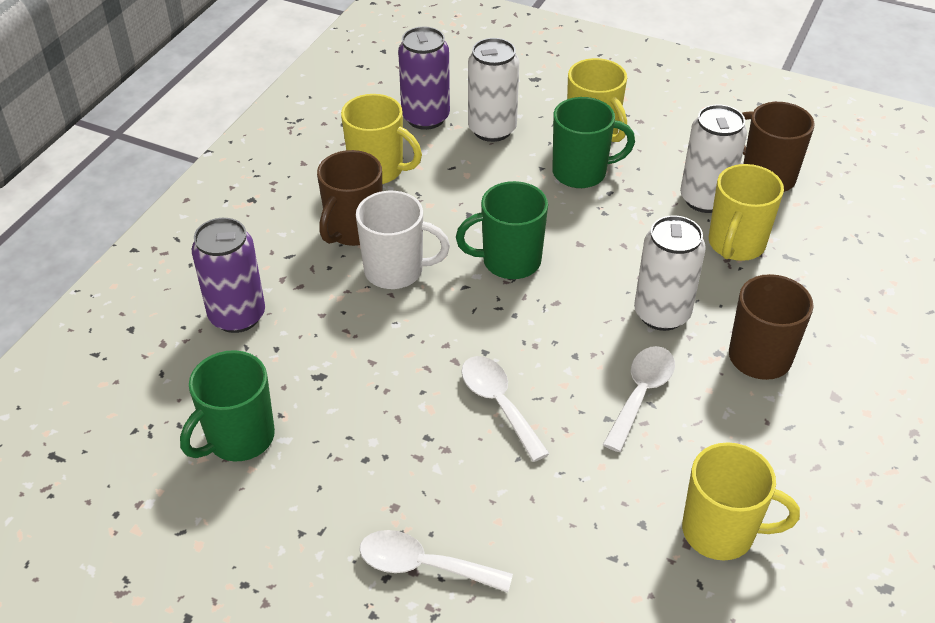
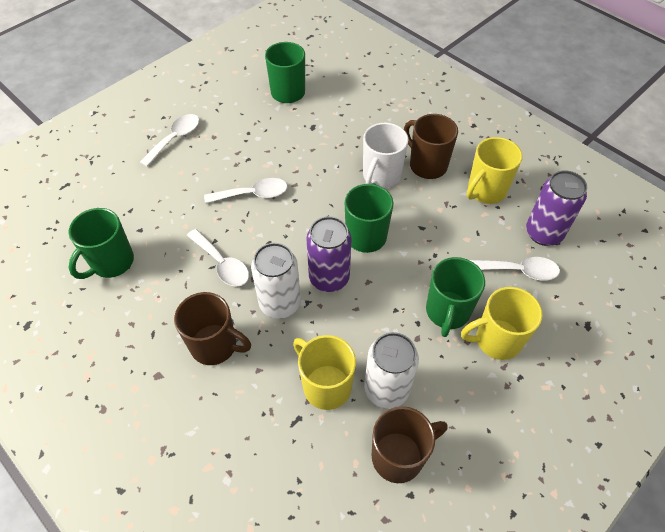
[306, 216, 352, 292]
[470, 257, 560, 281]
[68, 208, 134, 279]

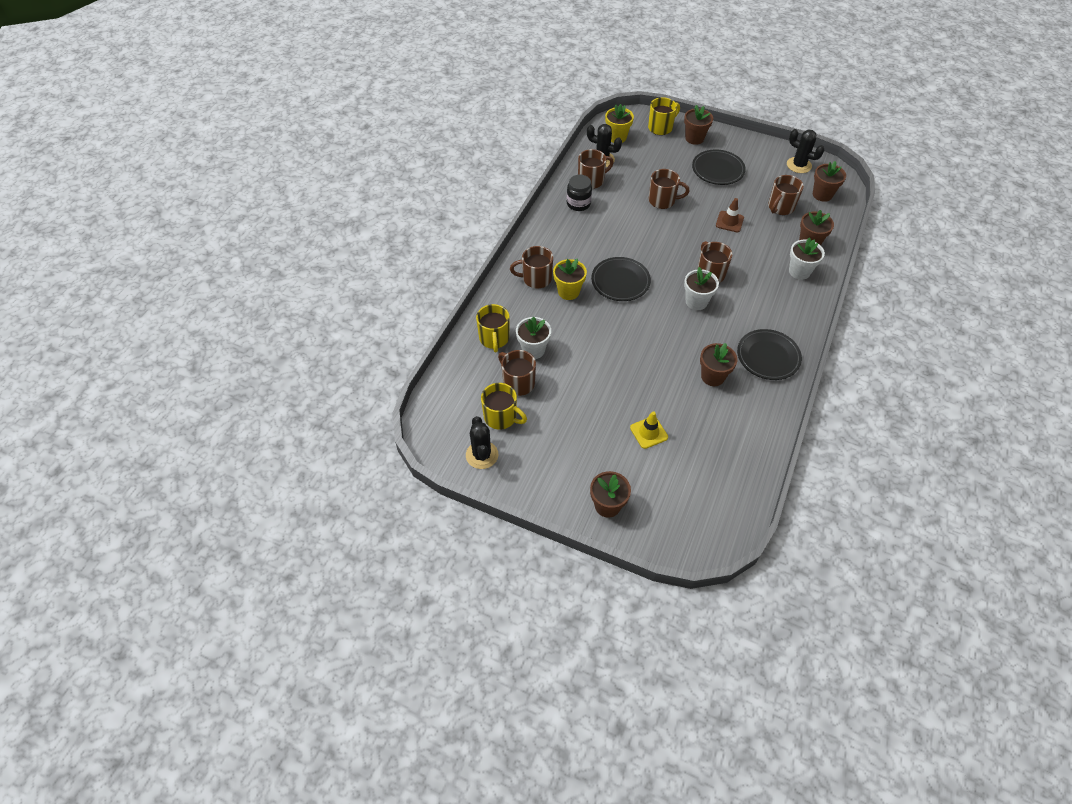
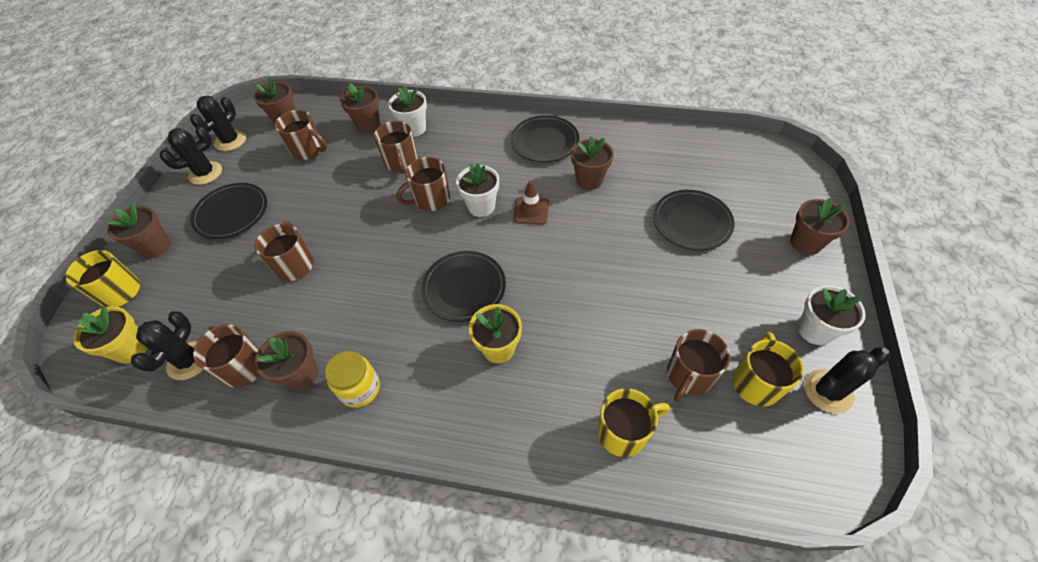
[374, 121, 418, 174]
[798, 285, 866, 345]
[255, 331, 318, 391]
[653, 190, 734, 250]
[513, 181, 549, 224]
[160, 126, 222, 185]
[325, 351, 380, 408]

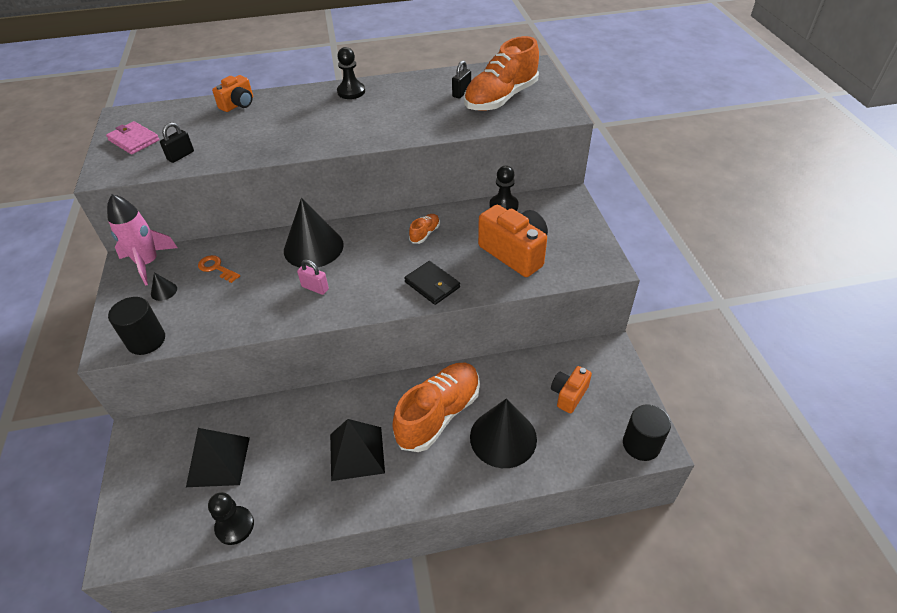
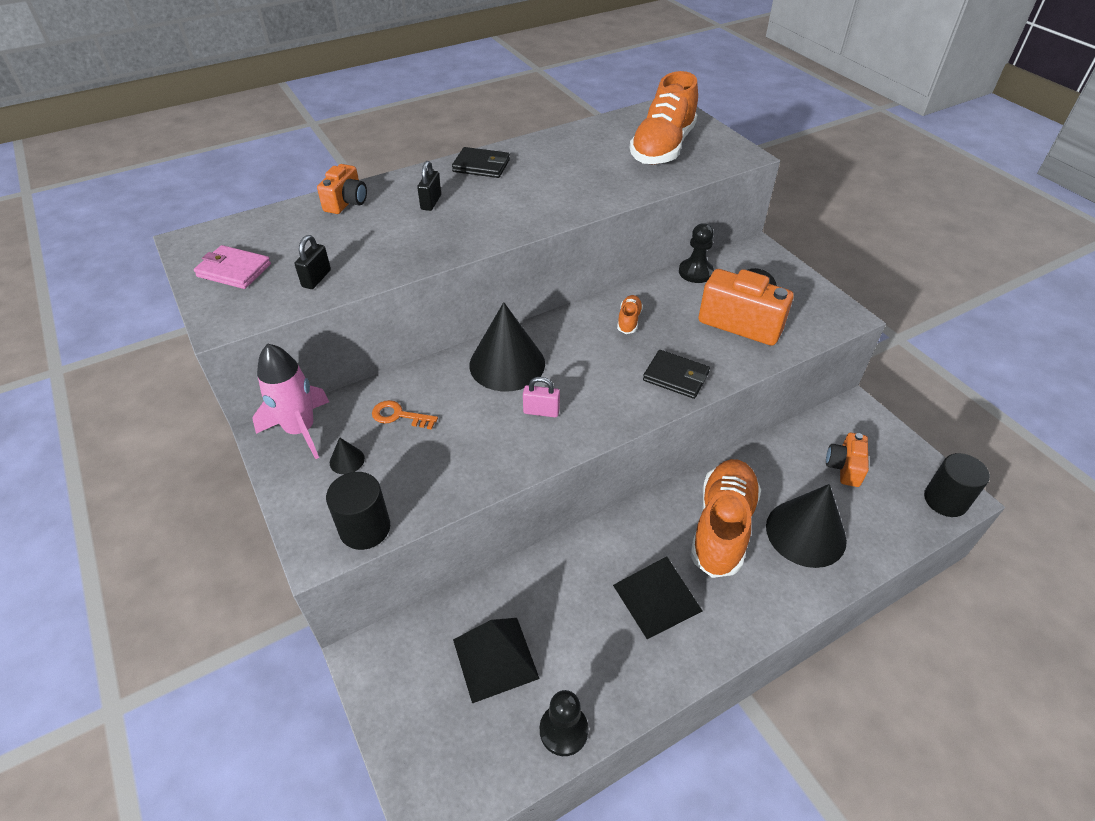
[452, 147, 510, 178]
[417, 161, 441, 211]

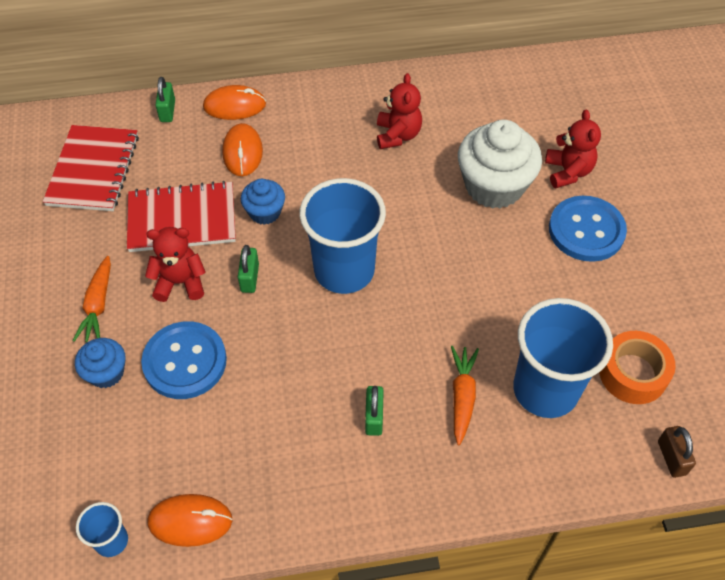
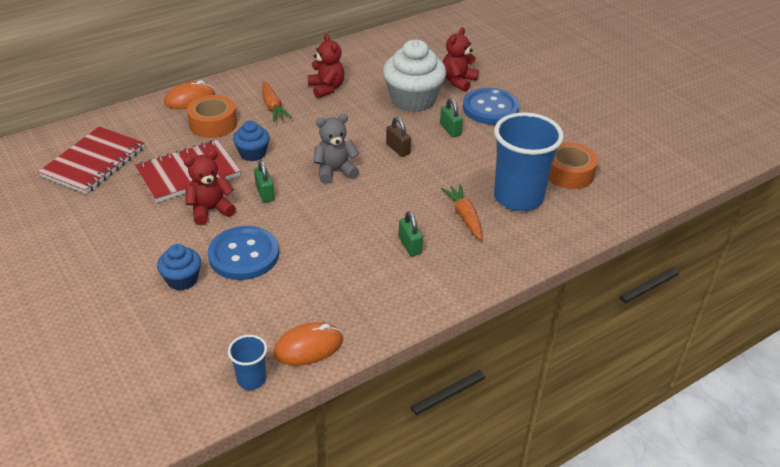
[38, 126, 145, 194]
[262, 81, 292, 122]
[440, 98, 463, 137]
[187, 95, 237, 138]
[313, 114, 359, 184]
[443, 27, 479, 92]
[386, 117, 411, 157]

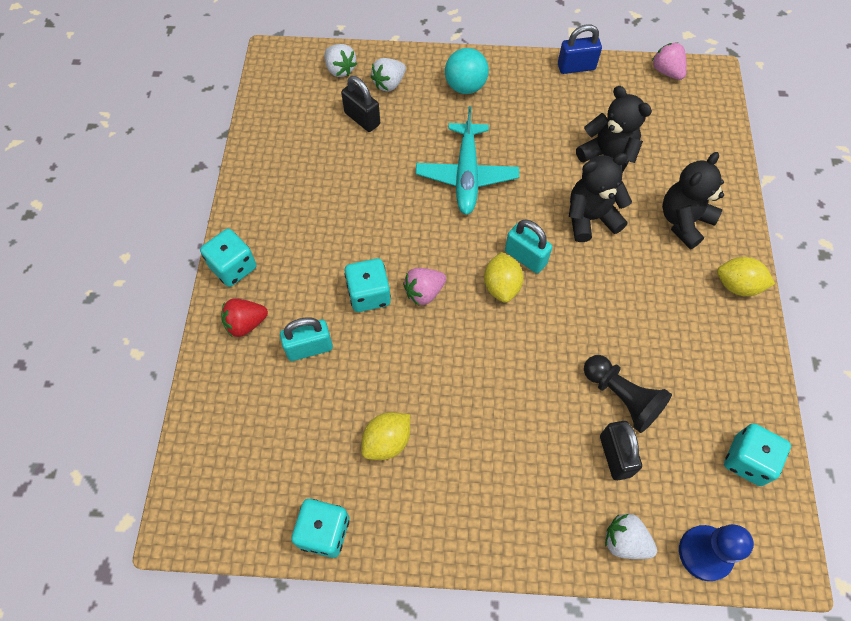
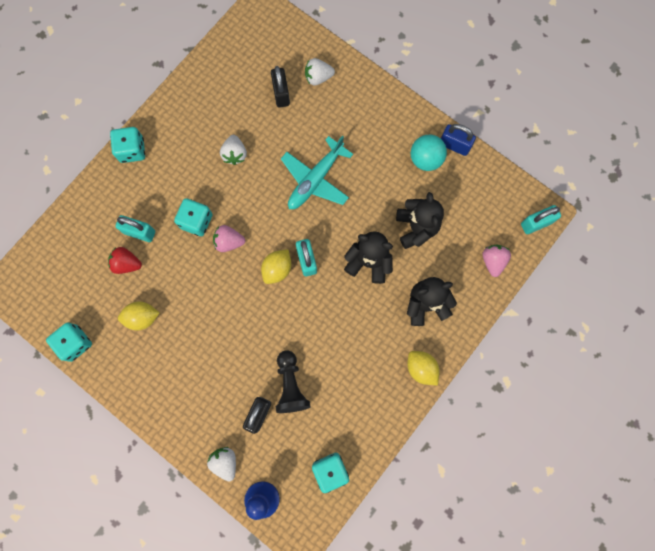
[108, 247, 142, 274]
[220, 135, 247, 165]
[411, 135, 447, 171]
[483, 245, 511, 277]
[521, 205, 561, 234]

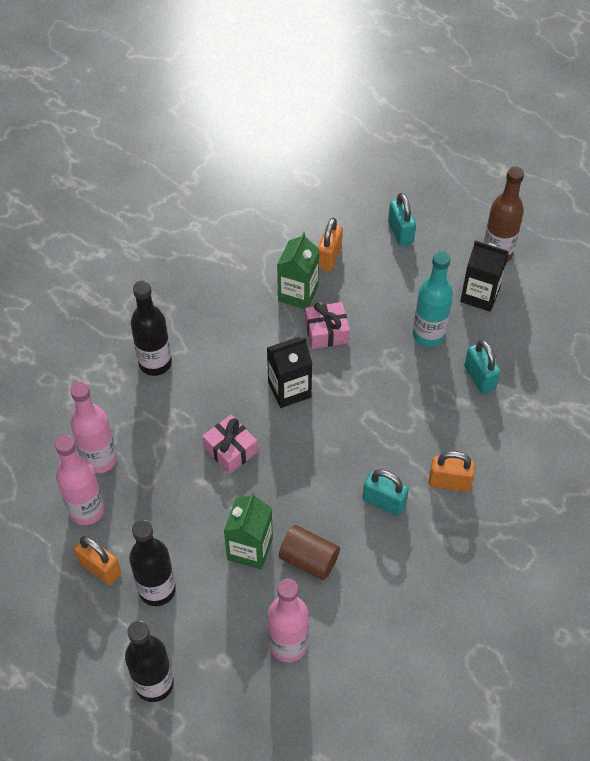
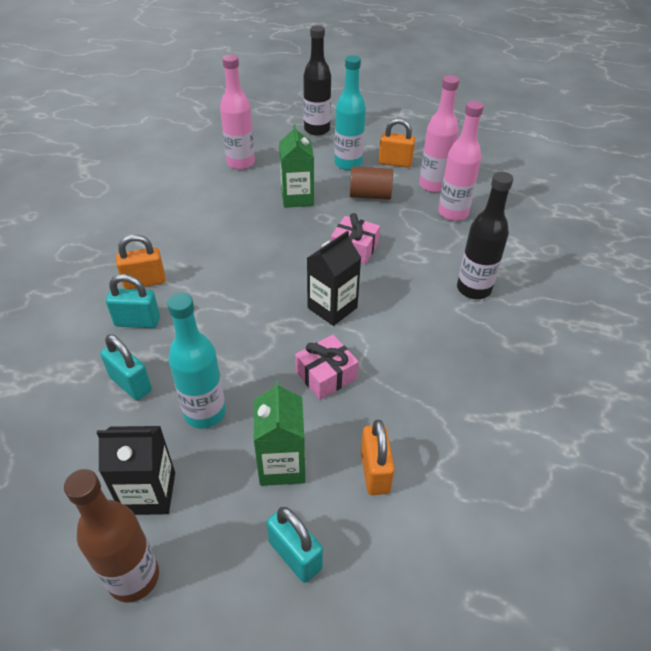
[334, 55, 366, 170]
[254, 381, 305, 486]
[350, 166, 393, 200]
[106, 274, 160, 328]

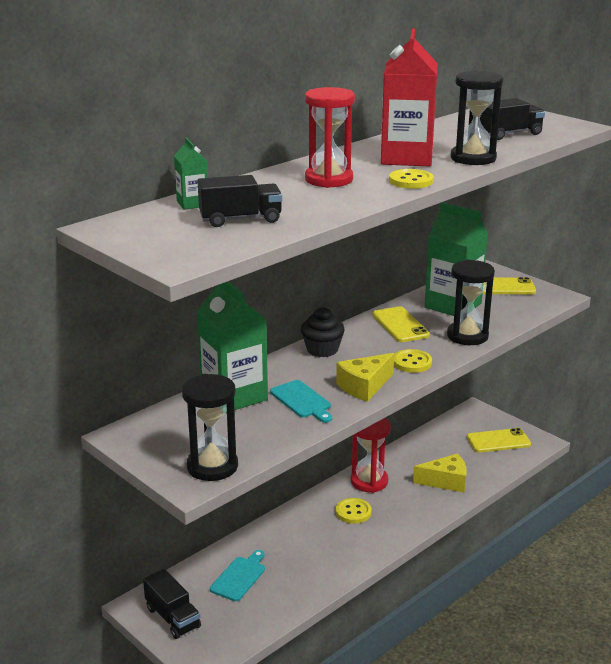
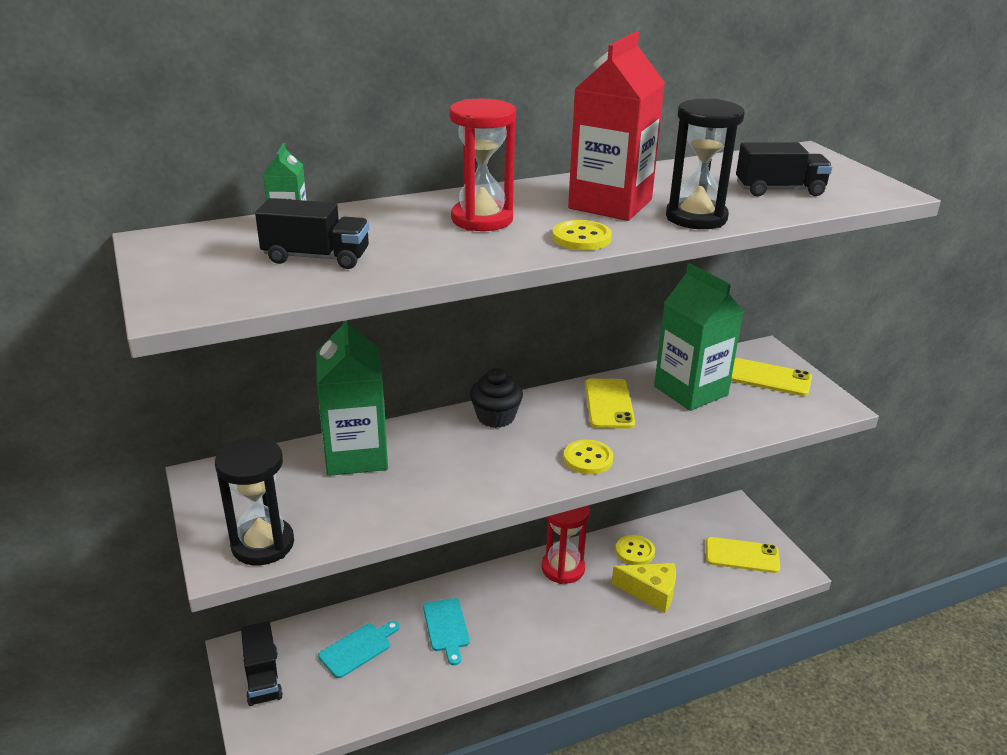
[423, 598, 470, 665]
[336, 353, 394, 402] (first image)
[616, 535, 655, 565]
[447, 260, 495, 345] (first image)

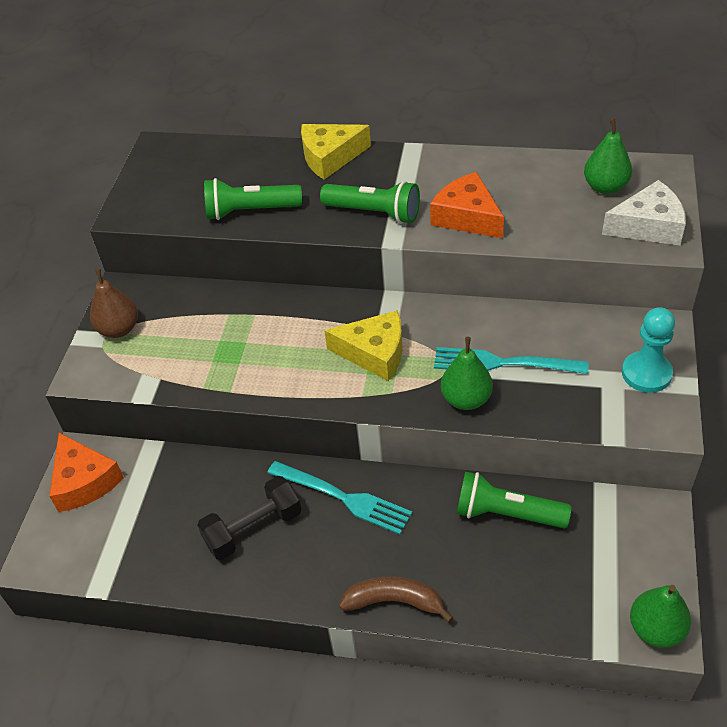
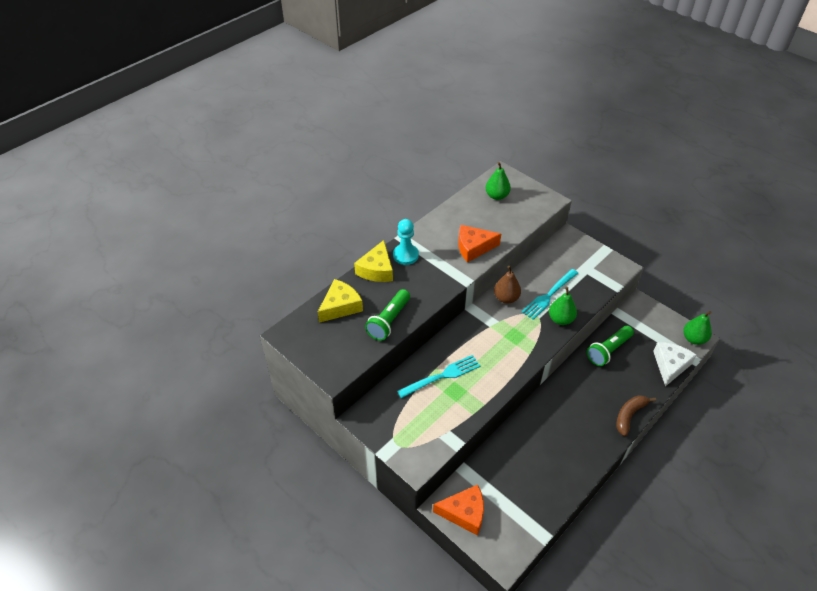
[494, 266, 521, 304]
[197, 476, 302, 560] (first image)
[397, 355, 480, 398]
[320, 181, 420, 224] (first image)
[318, 279, 363, 323]
[653, 342, 697, 387]
[393, 219, 419, 265]

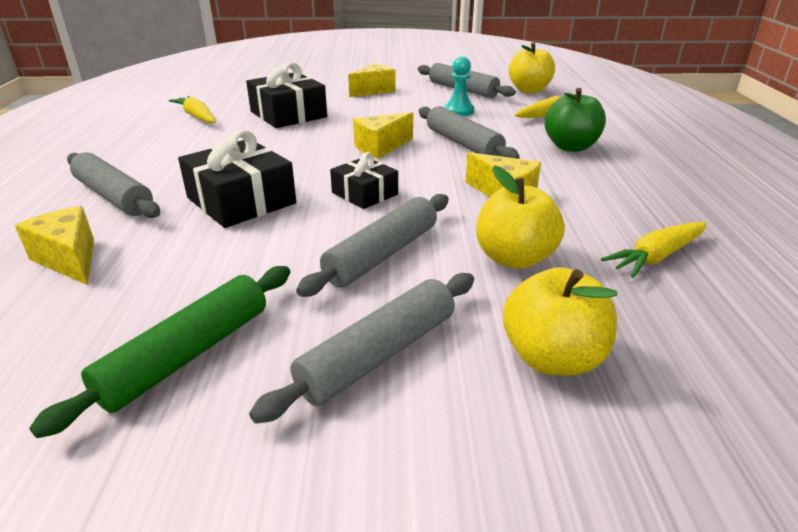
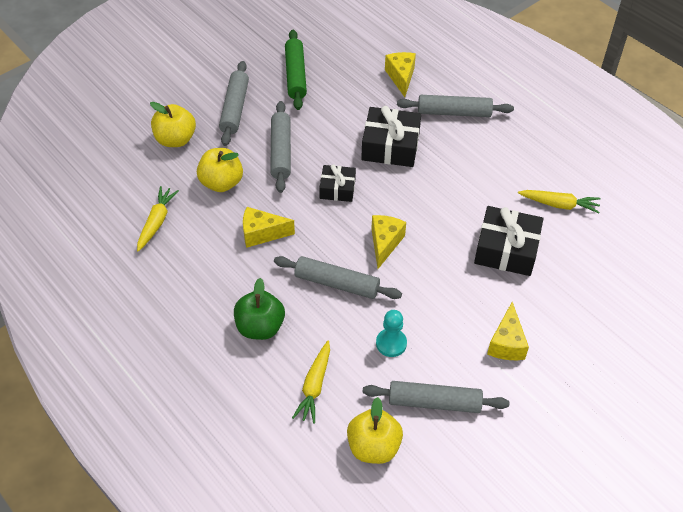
[385, 52, 416, 97]

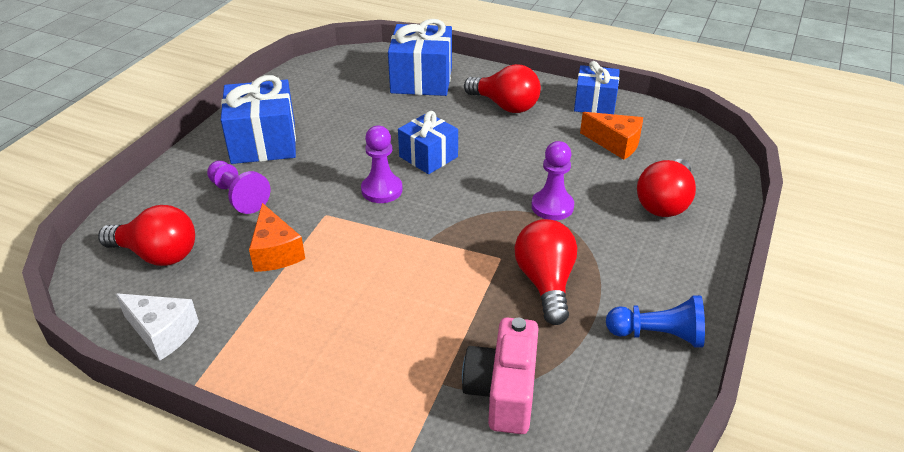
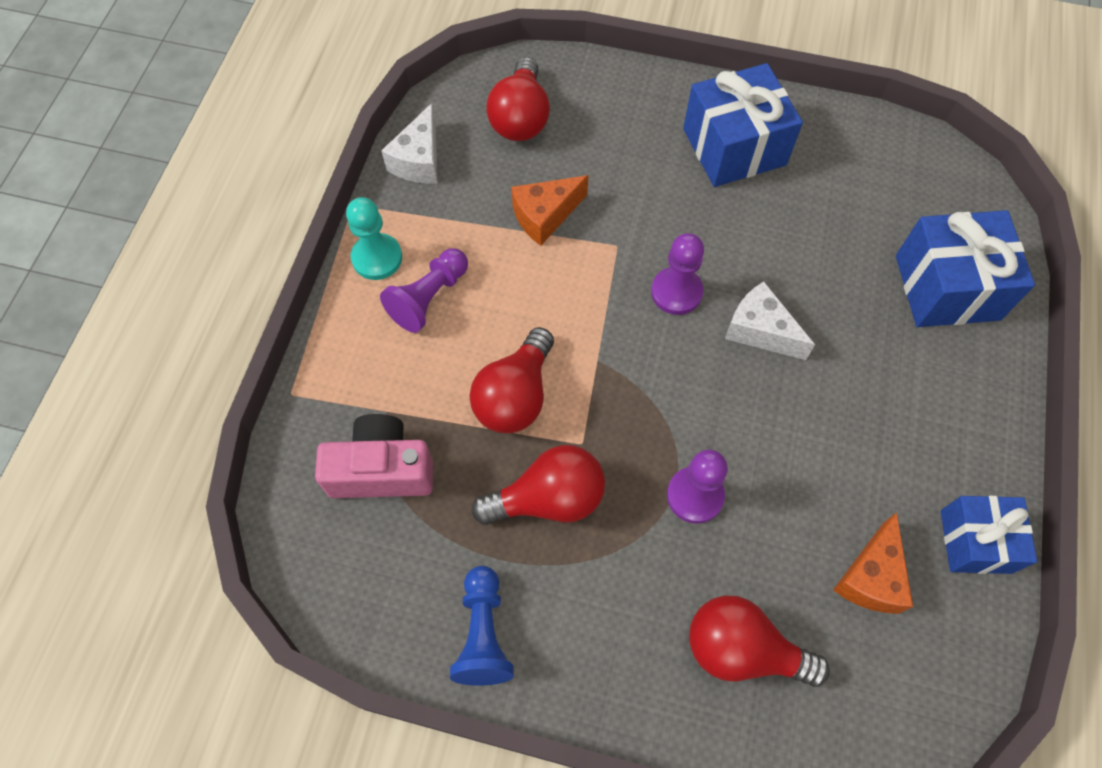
[380, 248, 468, 333]
[725, 281, 815, 360]
[469, 327, 554, 433]
[346, 197, 402, 280]

